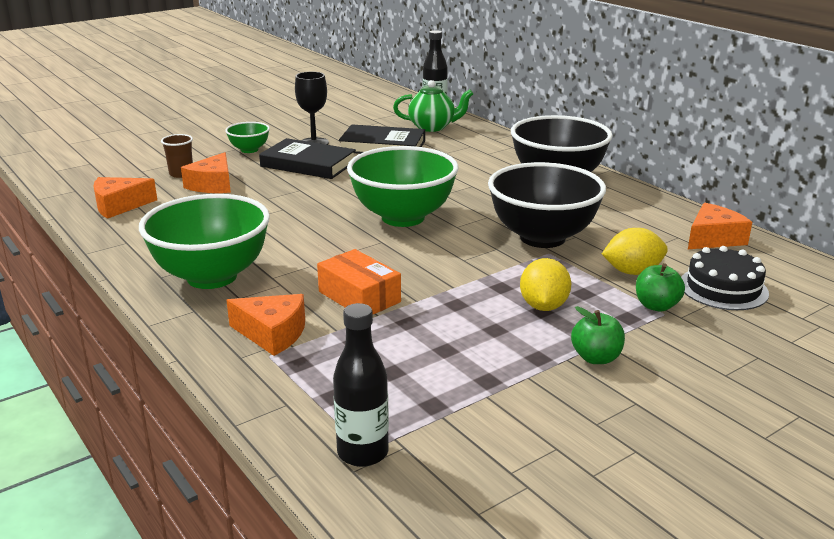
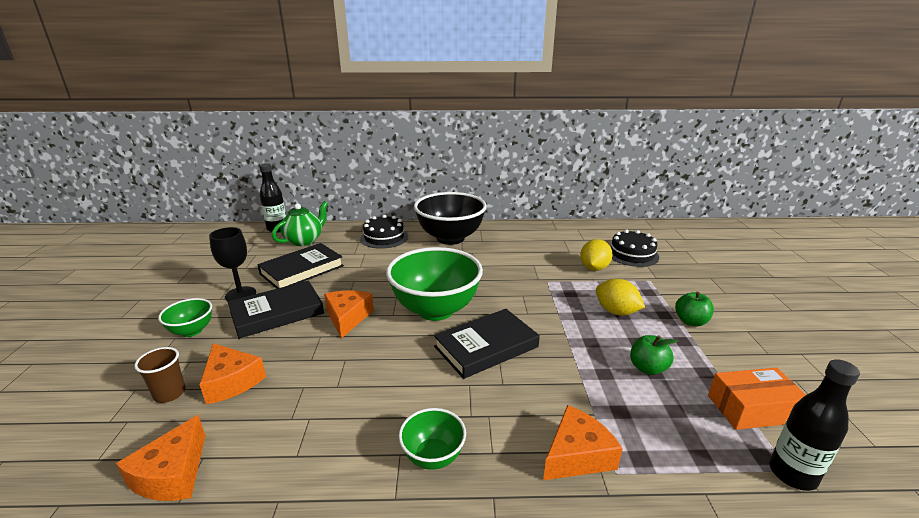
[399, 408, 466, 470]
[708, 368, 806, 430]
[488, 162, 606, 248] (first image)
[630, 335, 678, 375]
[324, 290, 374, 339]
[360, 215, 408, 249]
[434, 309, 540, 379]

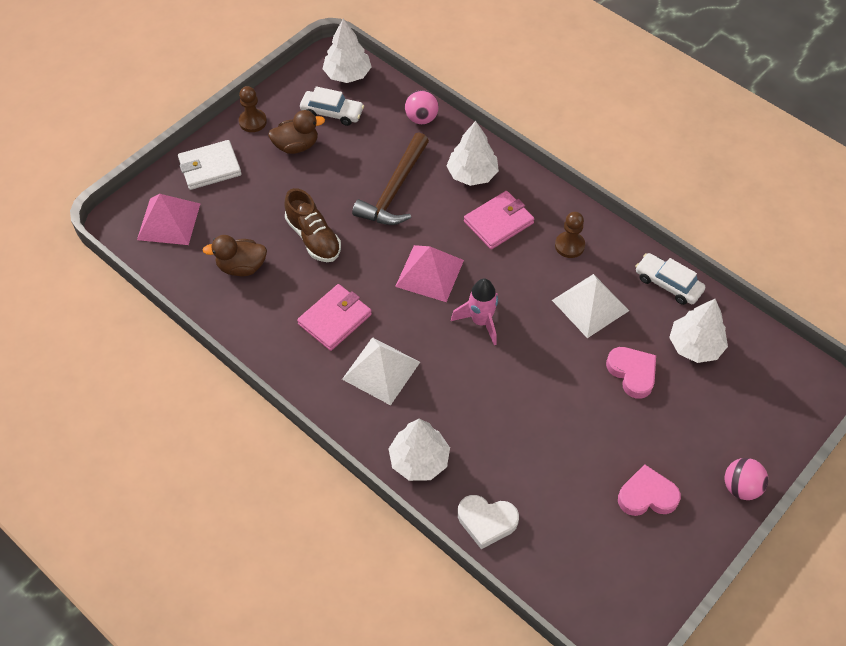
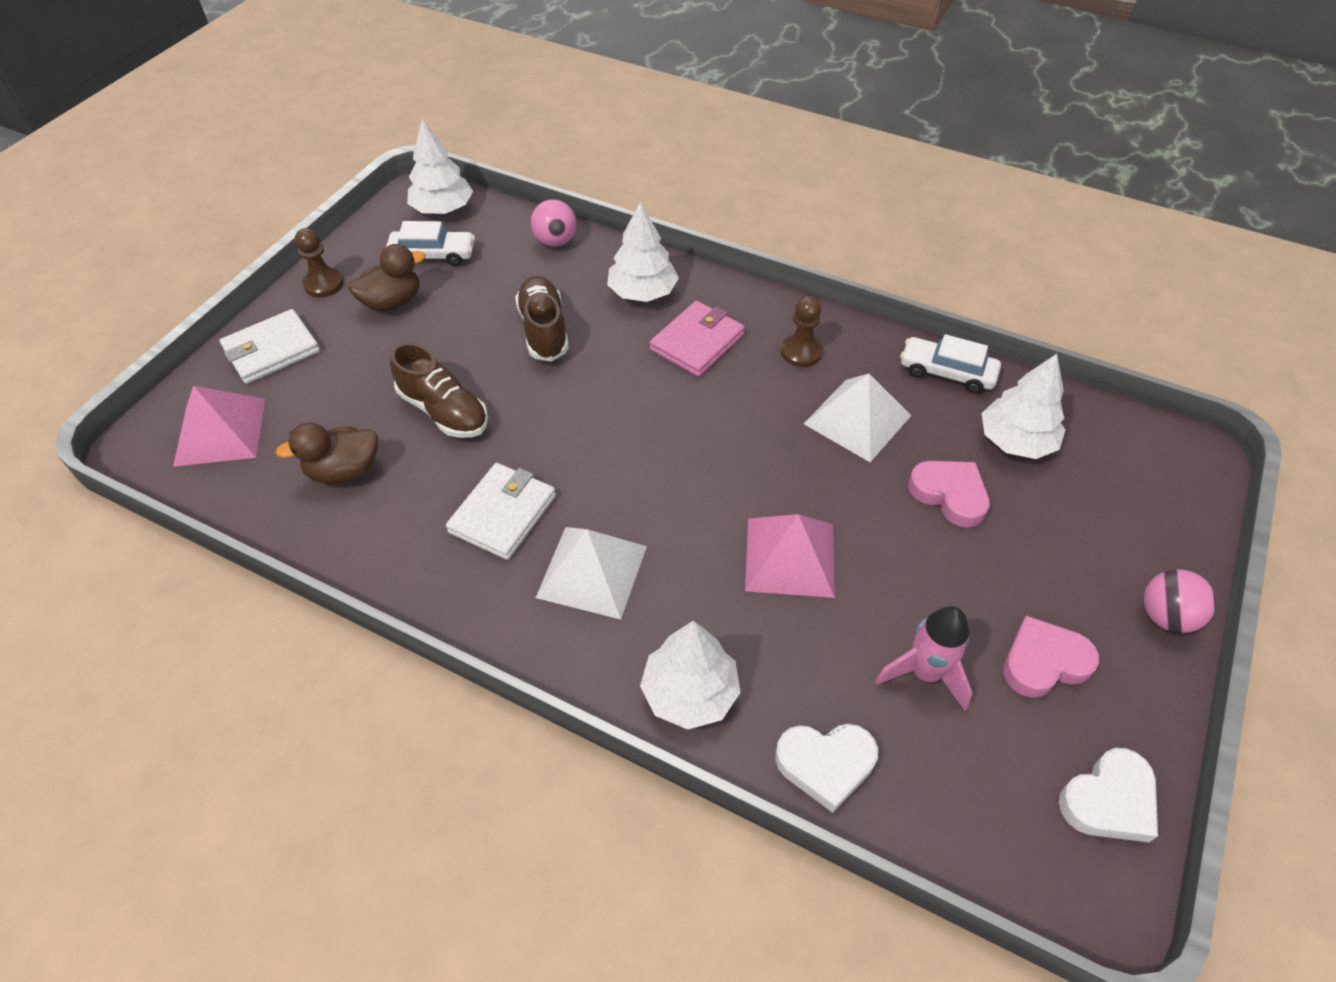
[446, 463, 556, 560]
[515, 276, 569, 362]
[745, 514, 835, 598]
[875, 606, 972, 711]
[1059, 748, 1158, 842]

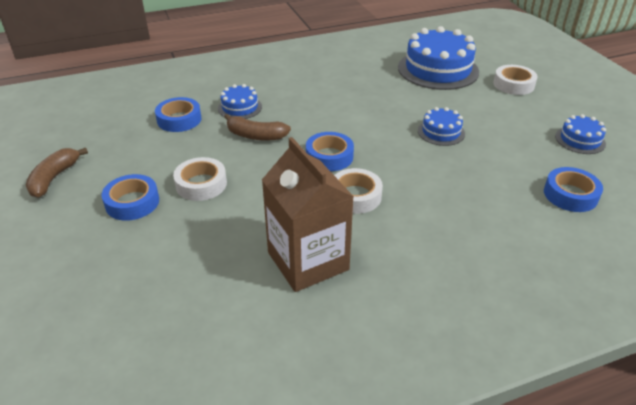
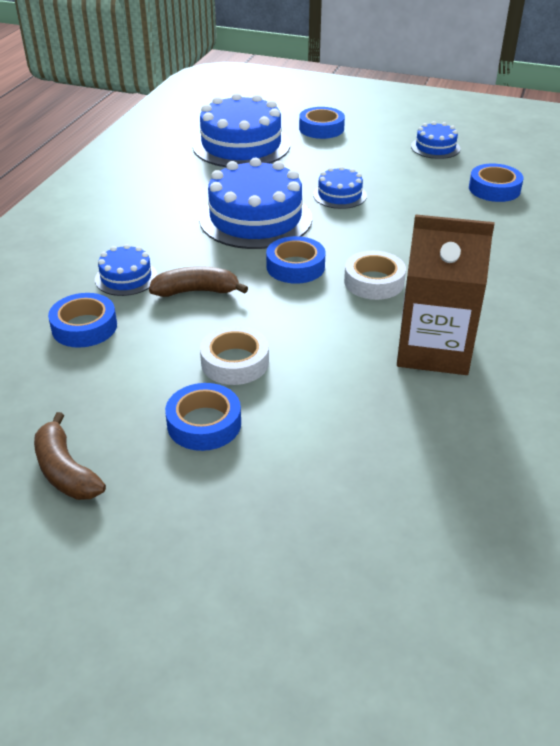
[149, 266, 248, 297]
[299, 107, 345, 139]
[199, 158, 312, 249]

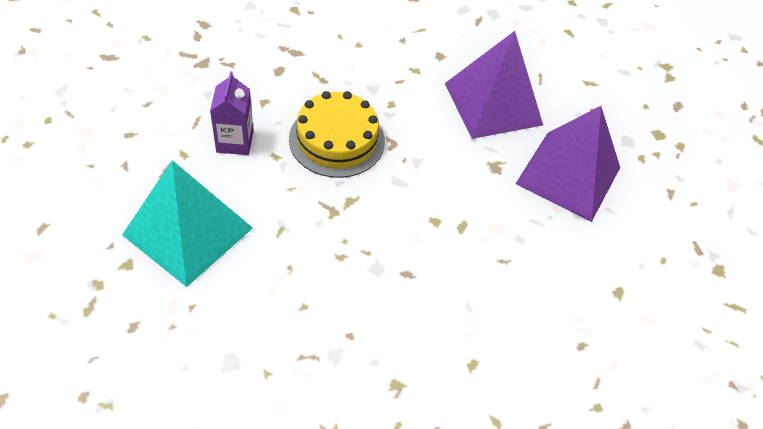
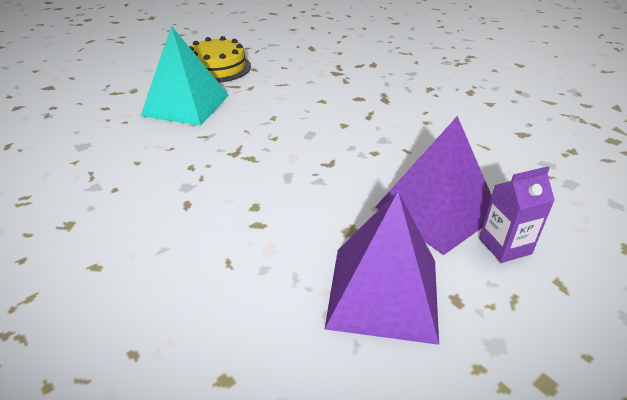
[479, 166, 555, 263]
[189, 36, 251, 83]

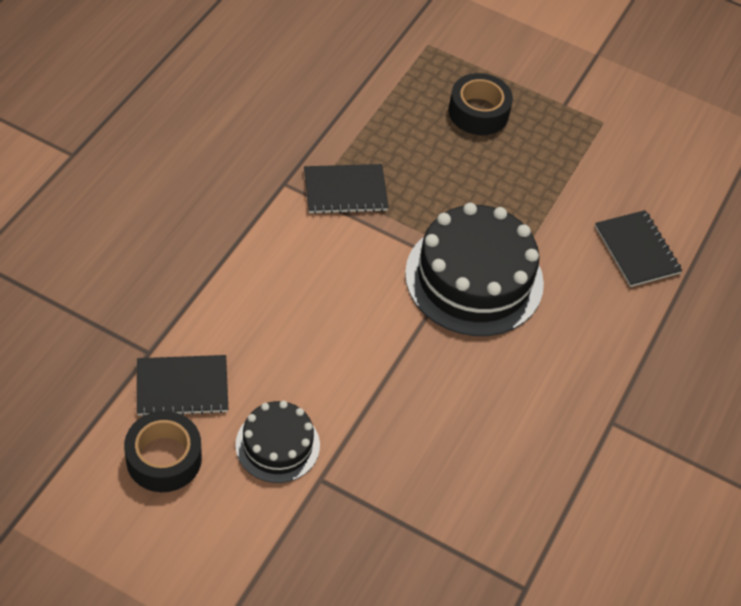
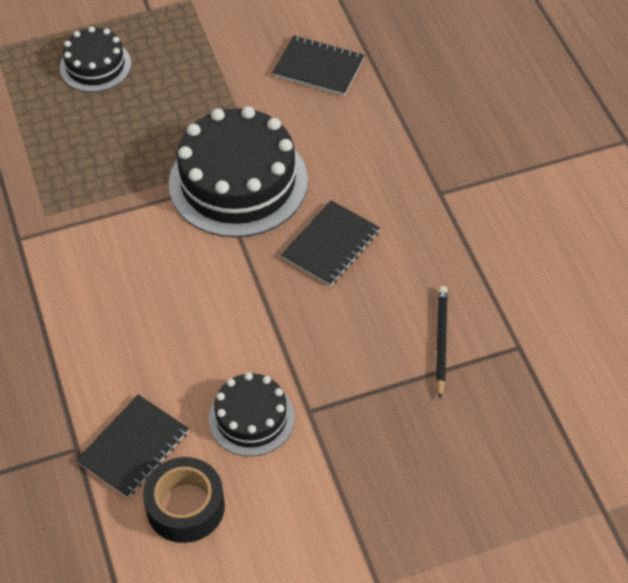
[281, 200, 380, 286]
[60, 26, 131, 92]
[436, 286, 448, 399]

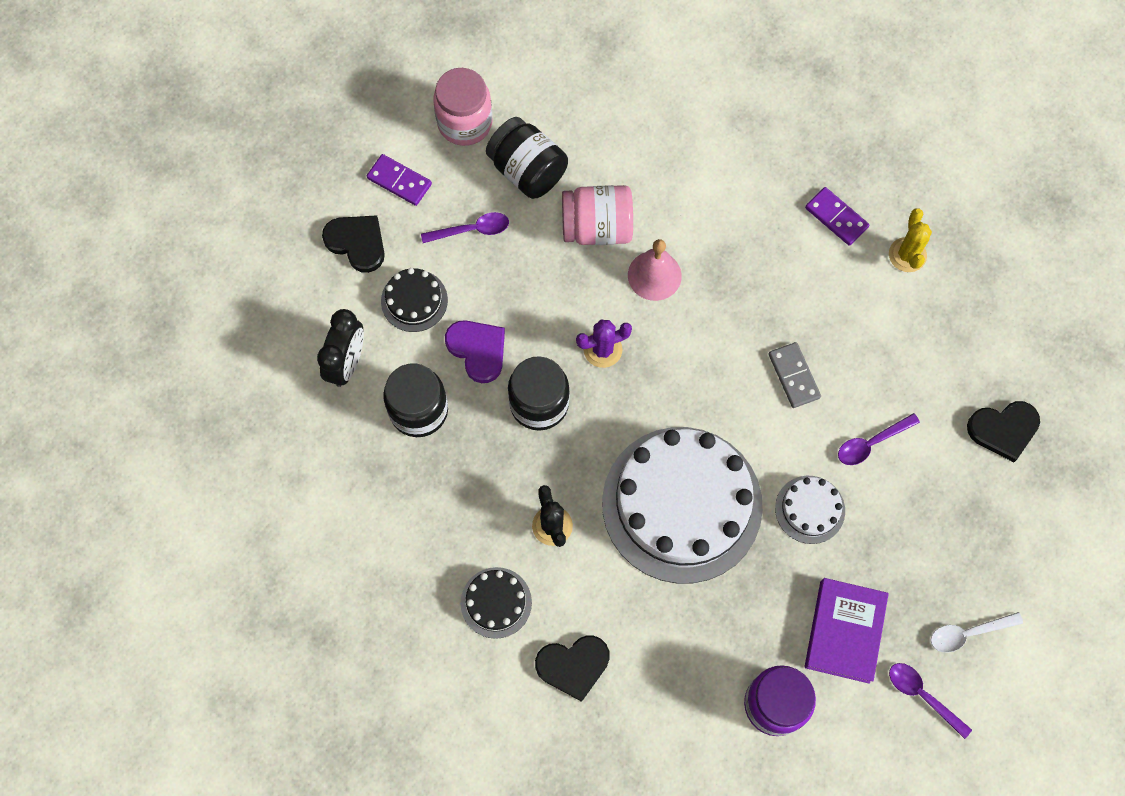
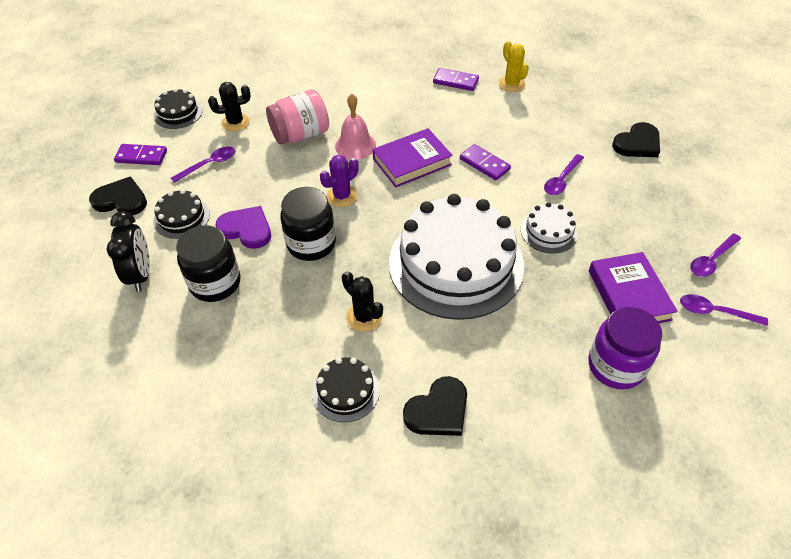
[154, 88, 203, 129]
[208, 82, 251, 131]
[460, 144, 511, 180]
[690, 233, 741, 277]
[373, 128, 453, 187]

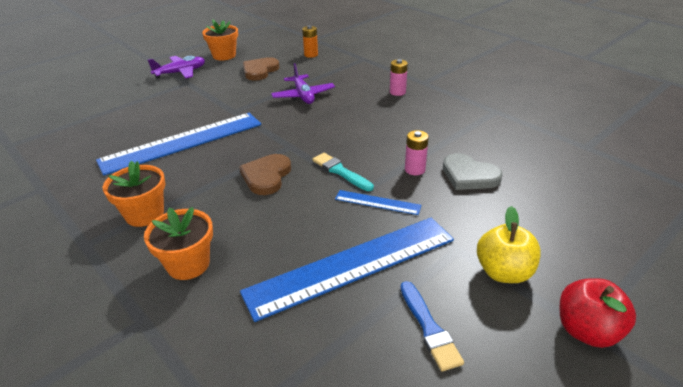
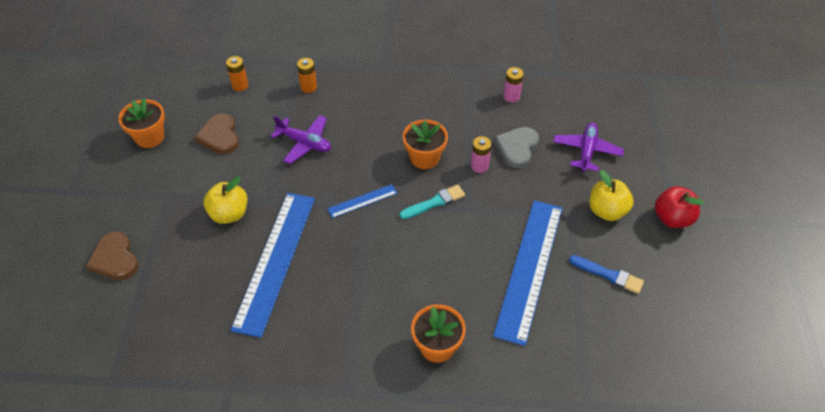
[403, 120, 448, 169]
[553, 123, 624, 173]
[86, 232, 138, 280]
[399, 185, 465, 219]
[327, 184, 398, 218]
[503, 67, 524, 103]
[495, 127, 539, 168]
[203, 177, 247, 224]
[297, 58, 317, 93]

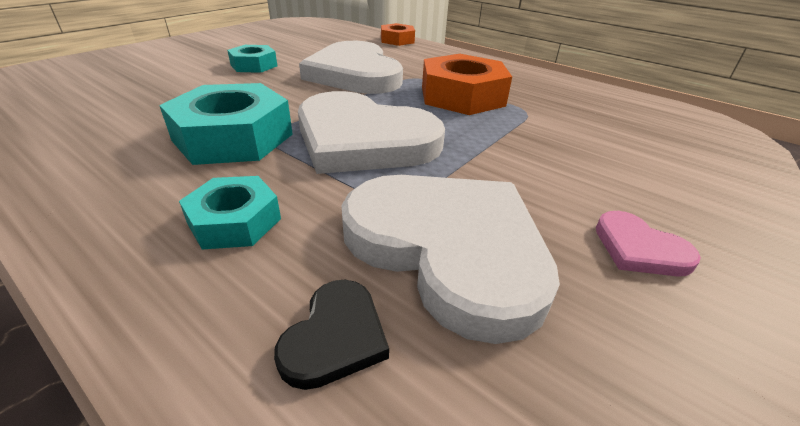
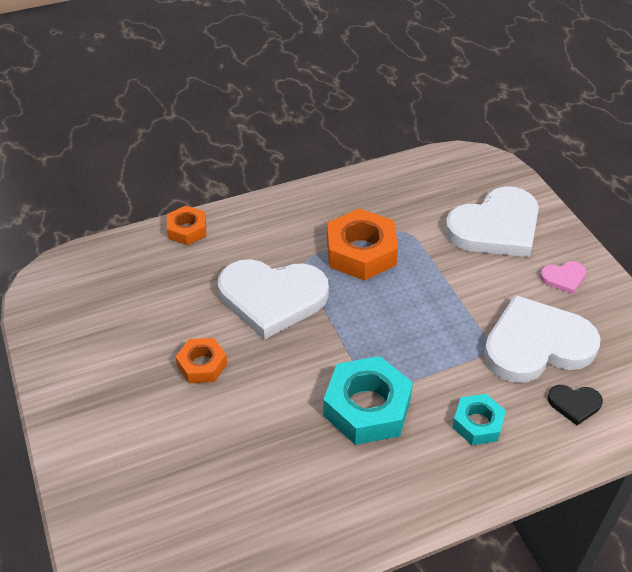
[176, 338, 227, 383]
[548, 385, 603, 425]
[445, 186, 539, 257]

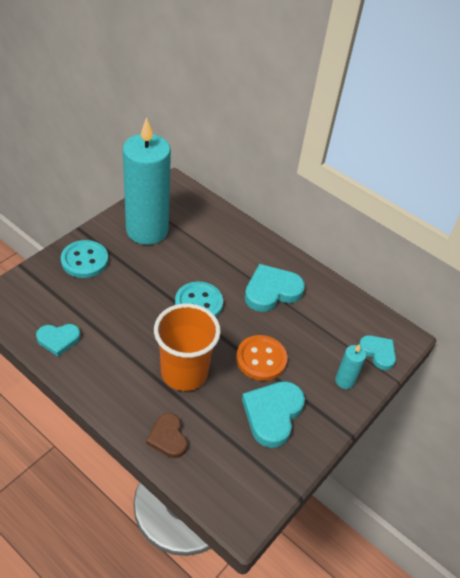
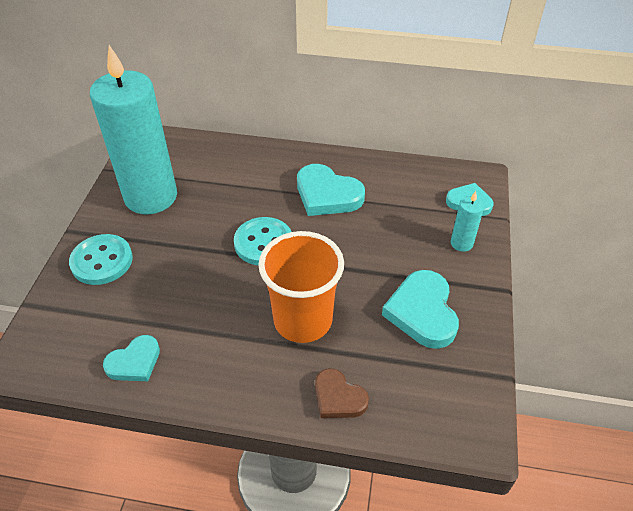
[236, 335, 287, 381] (first image)
[297, 164, 365, 216]

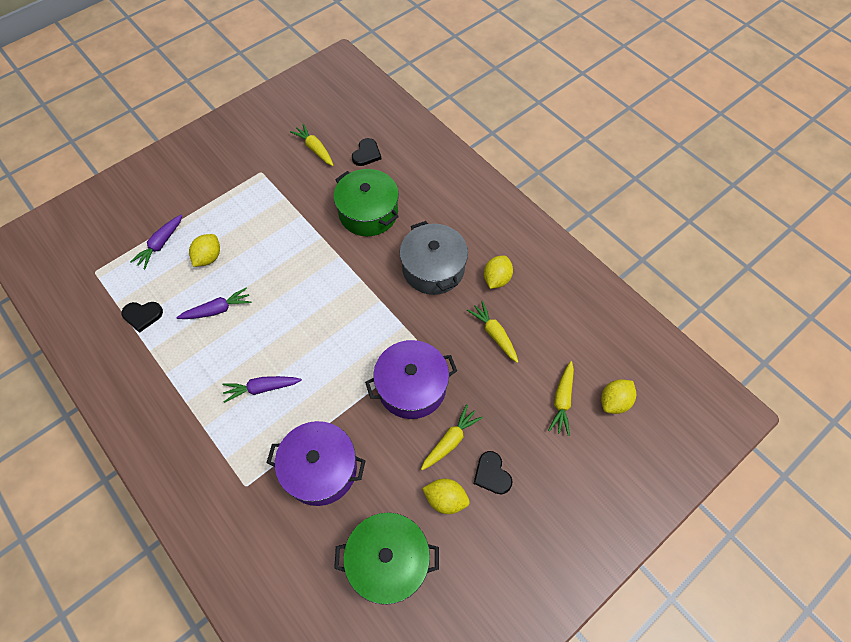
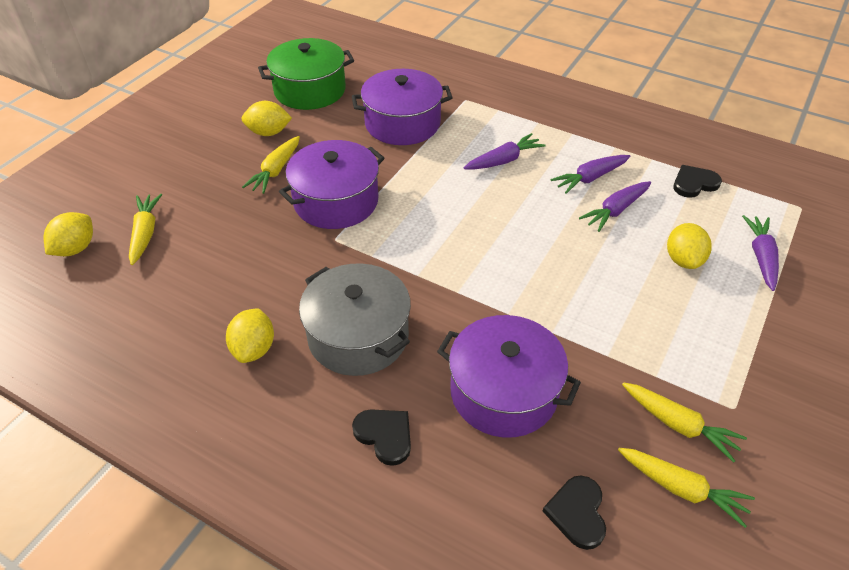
[437, 315, 581, 438]
[622, 382, 747, 463]
[352, 409, 411, 466]
[550, 155, 630, 194]

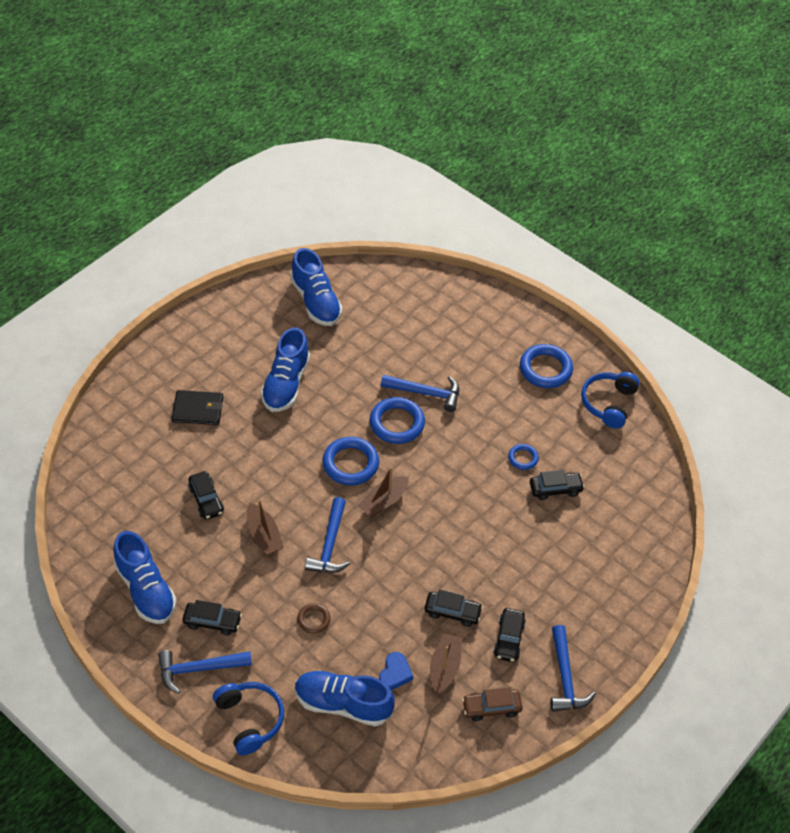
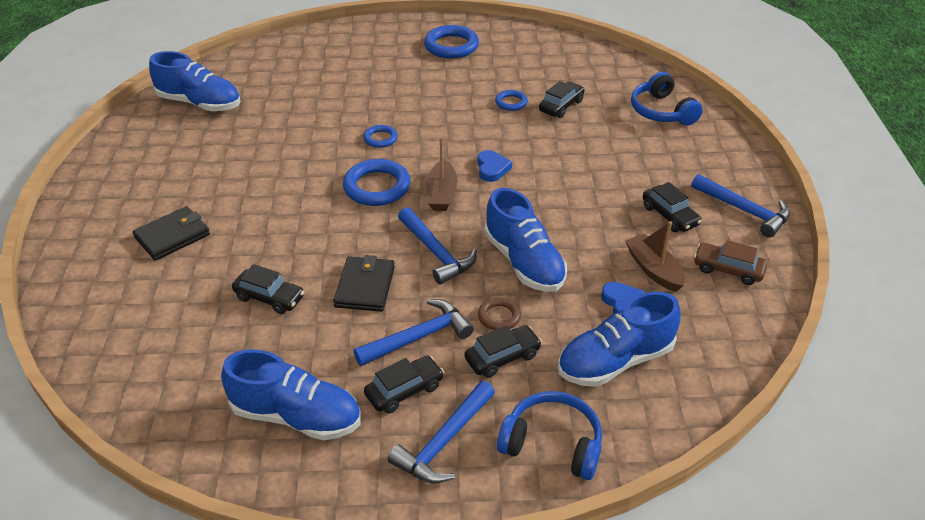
[333, 255, 395, 312]
[484, 188, 567, 292]
[363, 125, 398, 148]
[353, 299, 474, 366]
[464, 325, 542, 378]
[694, 240, 767, 285]
[631, 71, 703, 126]
[477, 150, 512, 182]

